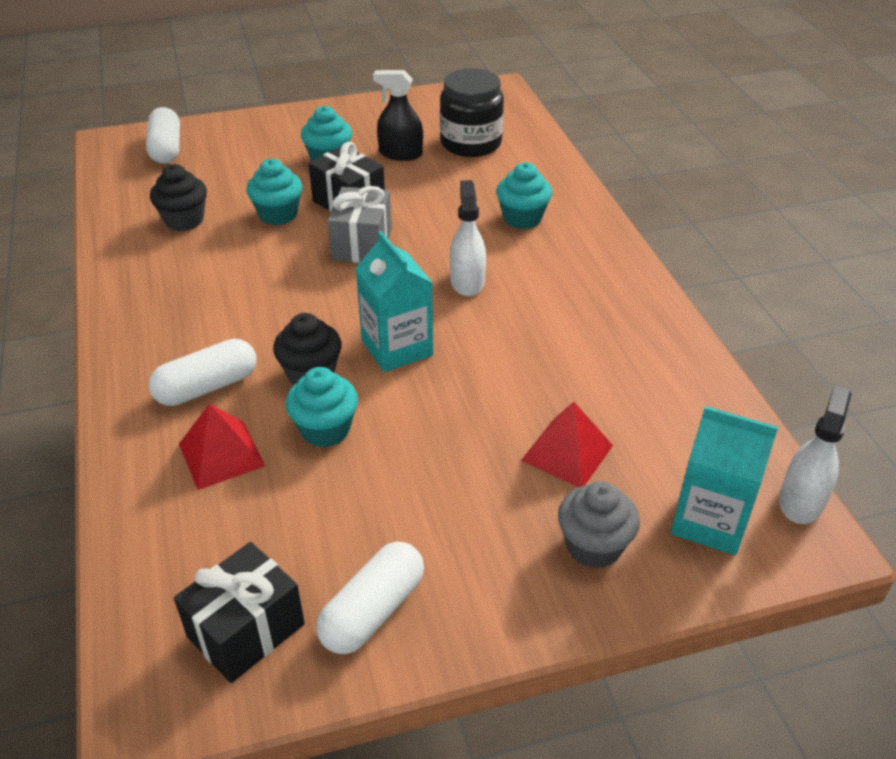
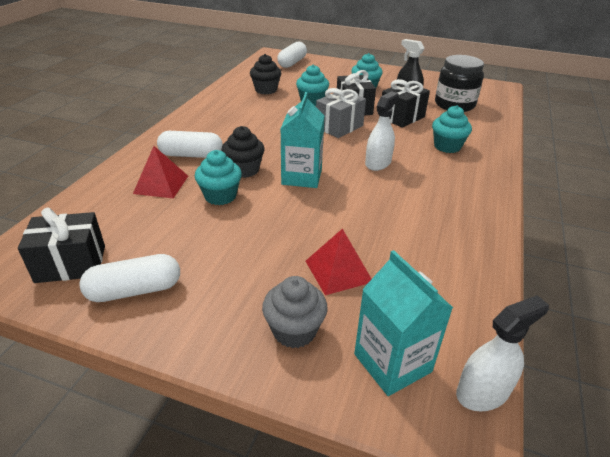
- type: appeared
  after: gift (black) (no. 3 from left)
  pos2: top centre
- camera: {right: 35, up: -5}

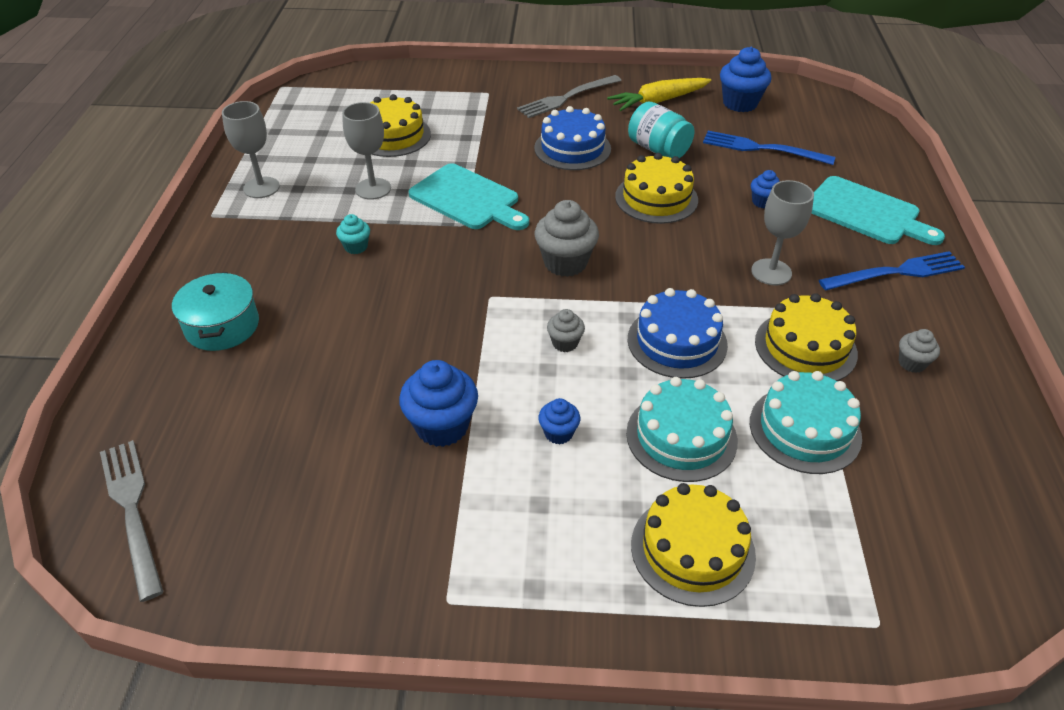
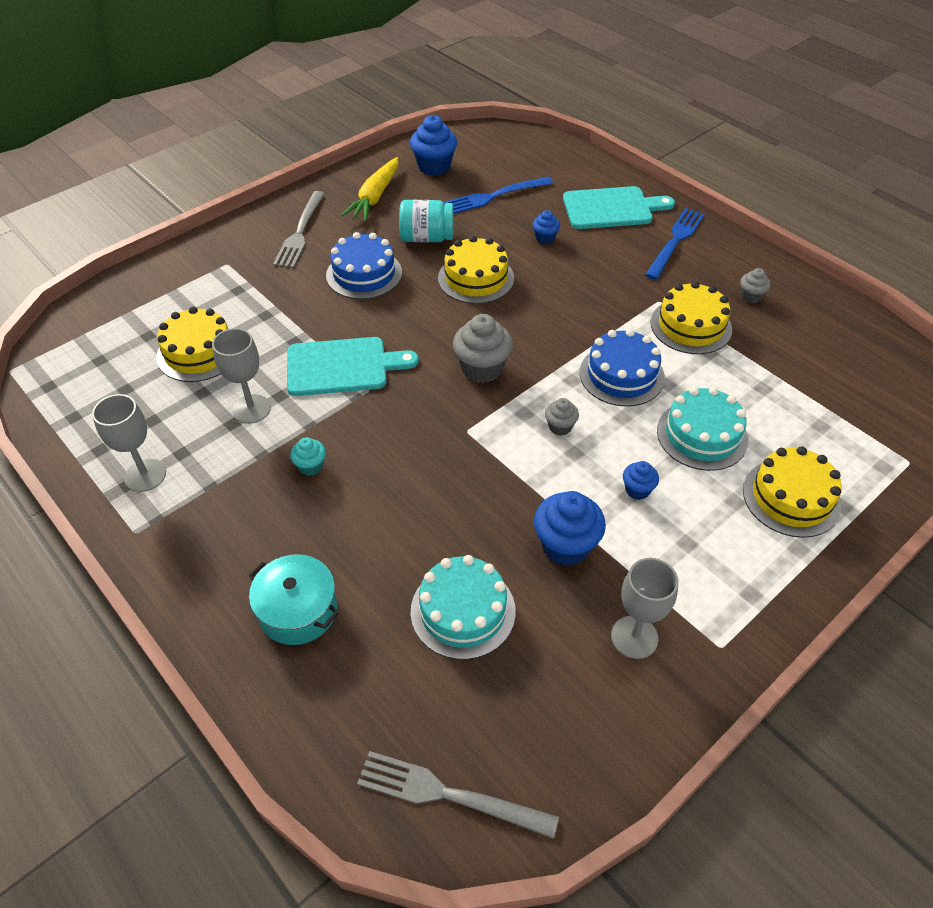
- type: relocated
  before: layer cake (aqua) (no. 2 from left in the first image)
  after: layer cake (aqua) (no. 1 from left)
  pos1: middle right
  pos2: bottom centre
- type: relocated
  before: wine glass (gray) (no. 3 from left)
  pos1: top right
  pos2: bottom right
- camera: {right: -45, up: 5}

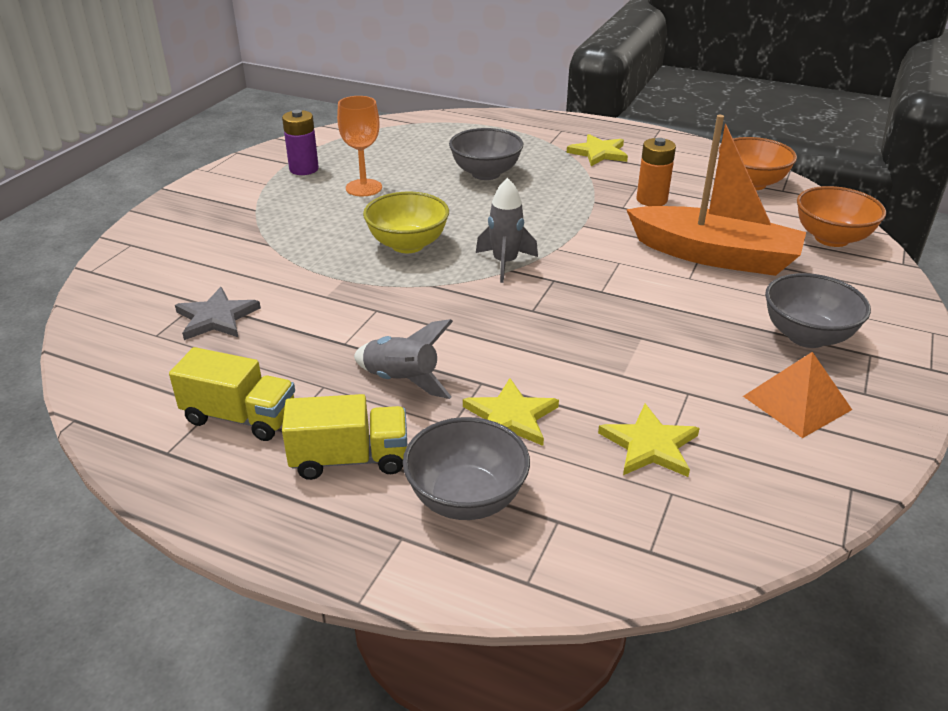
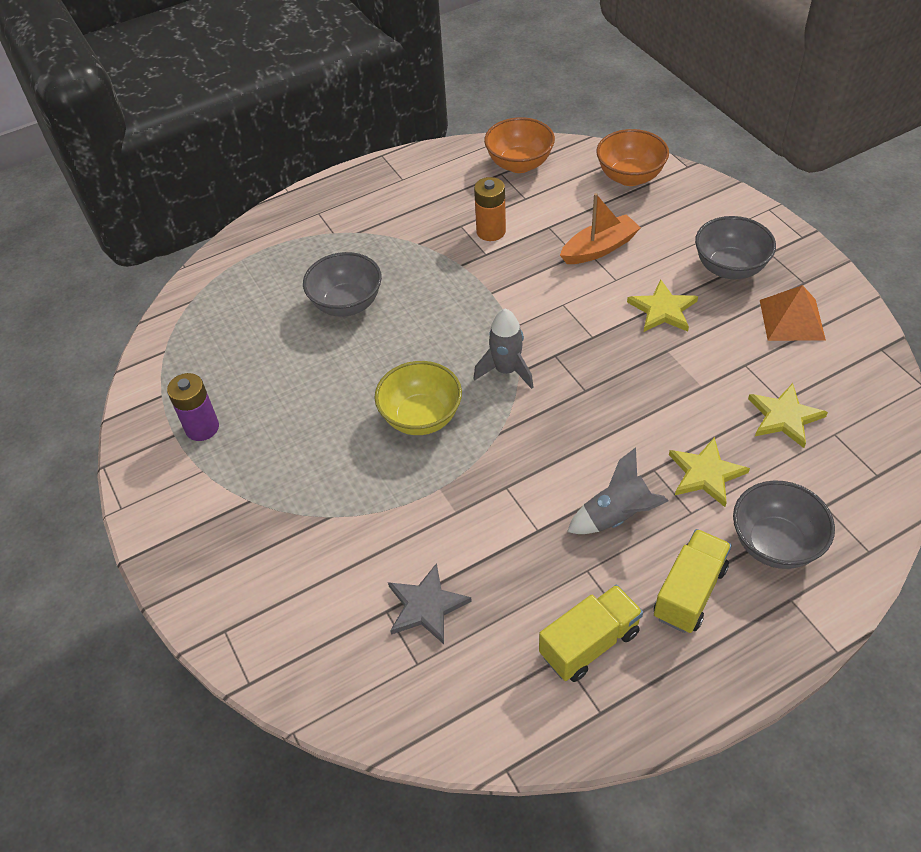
- type: missing
  before: wine glass (orange)
  pos1: top centre
- type: relocated
  before: star (bright yellow) (no. 2 from left in the first image)
  after: star (bright yellow) (no. 1 from left)
  pos1: top centre
  pos2: middle right
- type: size
  before: boat (orange)
  pos1: top right
  pos2: top centre
  scale: 0.58
- camera: {right: -50, up: 15}

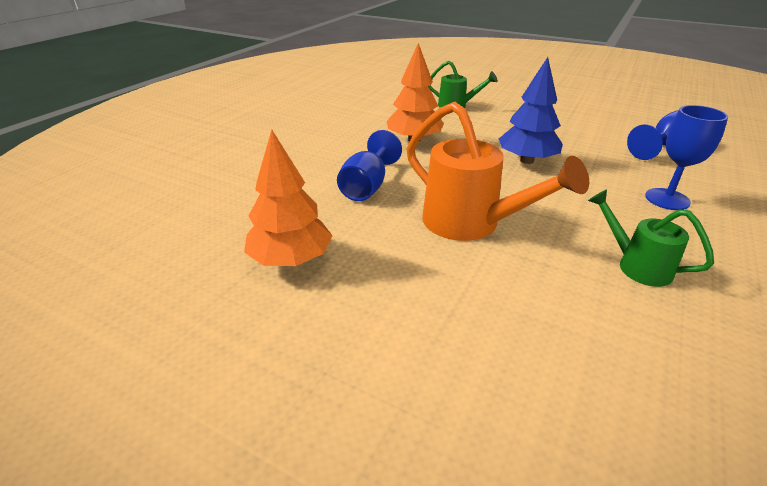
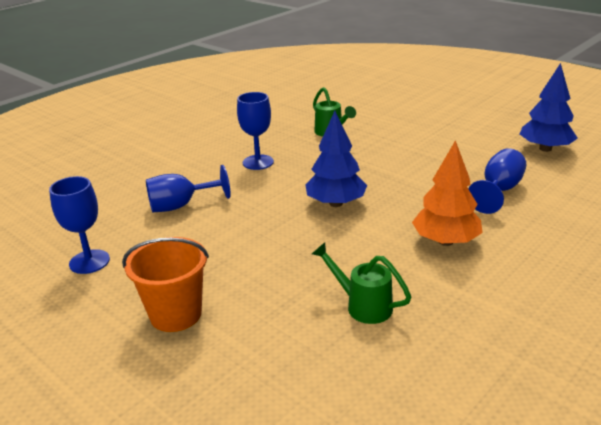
- type: missing
  before: watering pot (orange)
  pos1: centre
- type: appeared
  after: wine glass (cobalt) (no. 1 from left)
  pos2: middle left
- type: appeared
  after: sand bucket (orange)
  pos2: bottom left
- type: colour
  before: fir tree (orange) (no. 1 from left)
  after: fir tree (cobalt) (no. 2 from left)
  pos1: centre
  pos2: top right
- camera: {right: -165, up: -5}

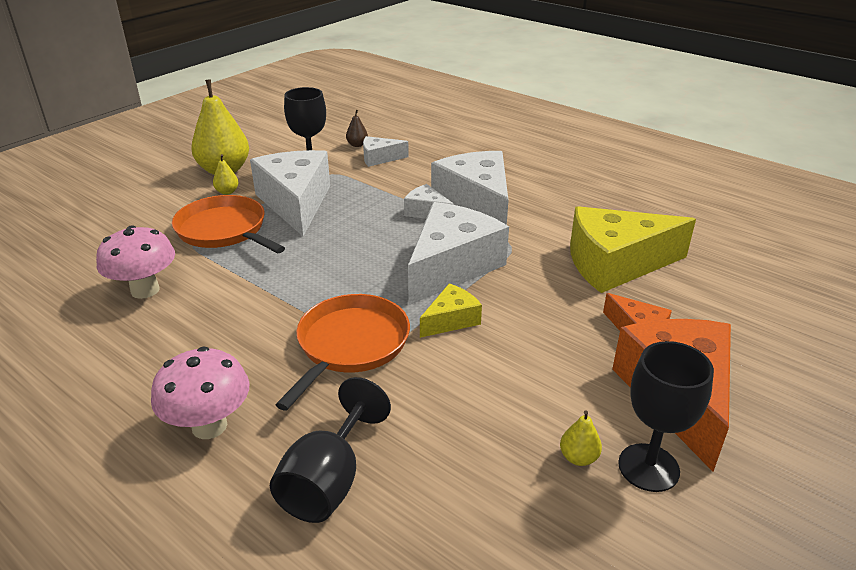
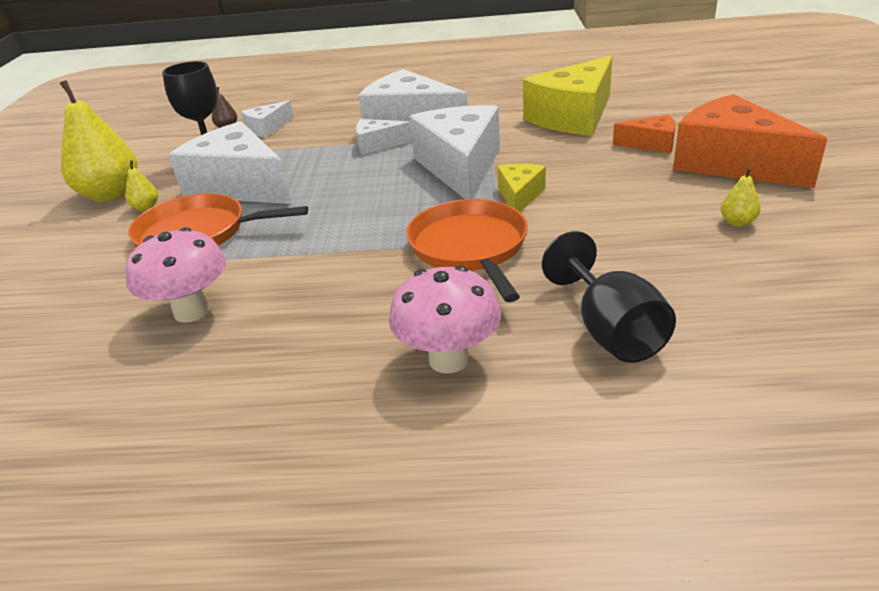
- type: missing
  before: wine glass (black) (no. 3 from left)
  pos1: bottom right
- camera: {right: -35, up: 0}

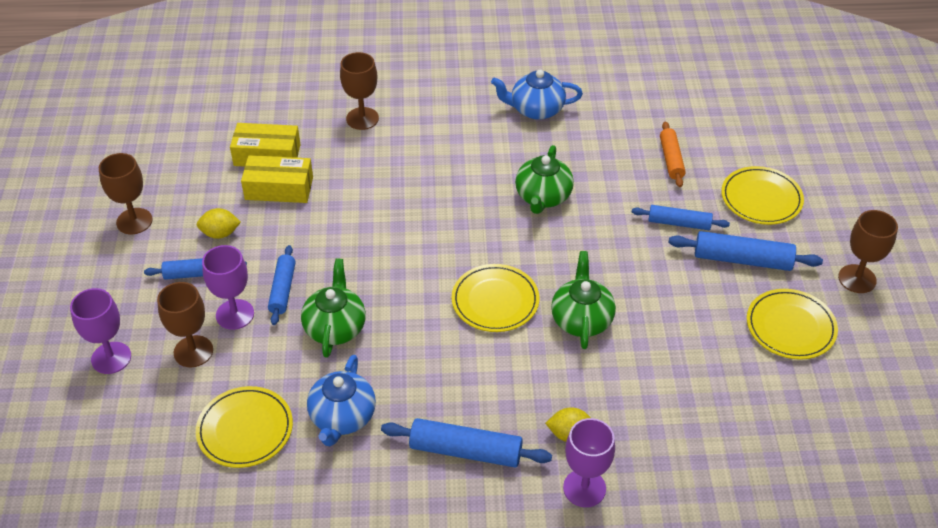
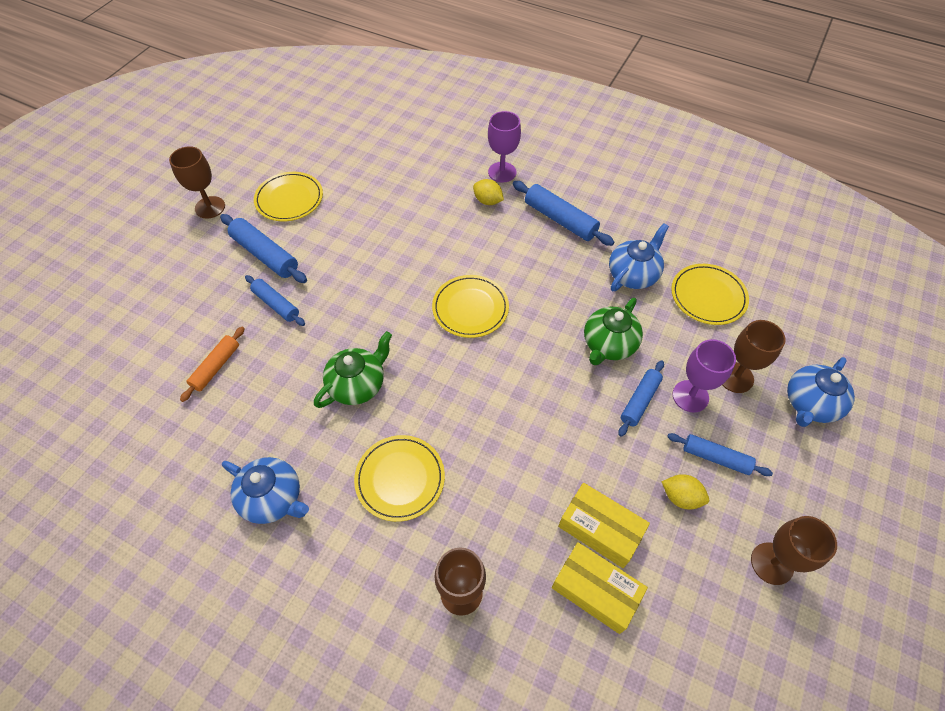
- type: missing
  before: tea pot (green) (no. 3 from left)
  pos1: centre
- type: relocated
  before: dinner plate (bright yellow) (no. 3 from left in the first image)
  after: dinner plate (bright yellow) (no. 2 from left)
  pos1: middle right
  pos2: bottom centre
- type: exchanged
  before: wine glass (royal purple) (no. 1 from left)
  after: tea pot (cobalt) (no. 3 from left)
  pos1: middle left
  pos2: middle right
- camera: {right: -150, up: 10}

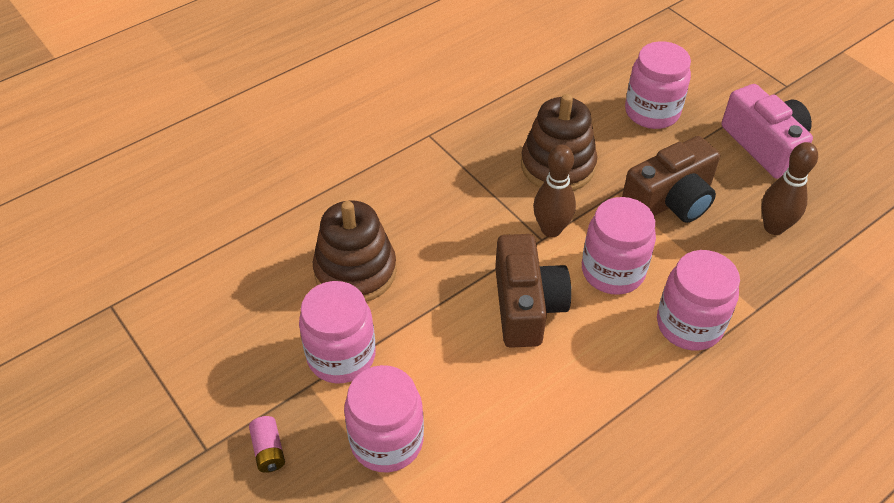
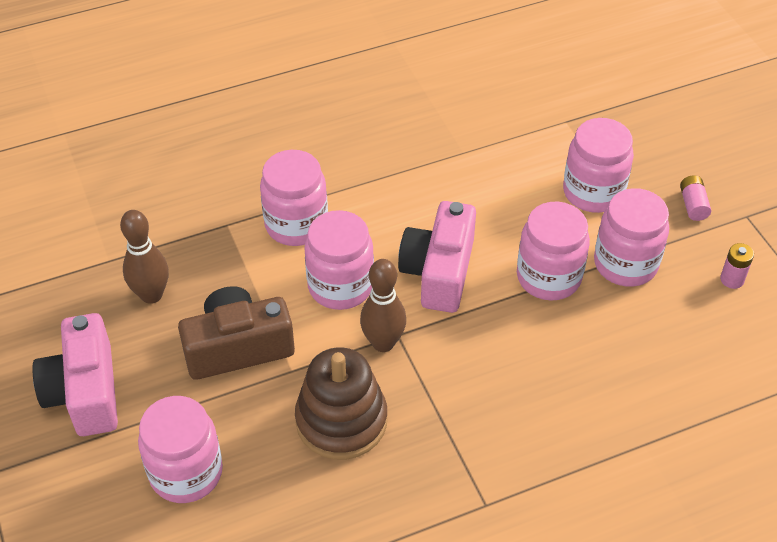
- type: missing
  before: stacking toy (dark brown) (no. 1 from left)
  pos1: centre
- type: appeared
  after: preserve jar (rosy) (no. 4 from left)
  pos2: middle right
- type: appeared
  after: AA battery (rosy) (no. 2 from left)
  pos2: middle right
- type: colour
  before: compact camera (dark brown) (no. 1 from left)
  after: compact camera (rosy) (no. 2 from left)
  pos1: centre
  pos2: centre
- camera: {right: -165, up: 0}

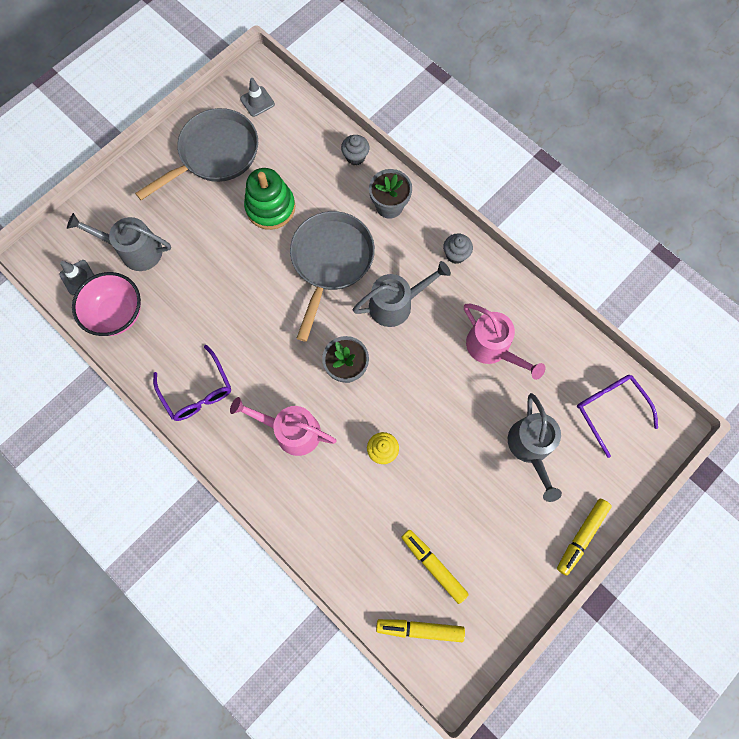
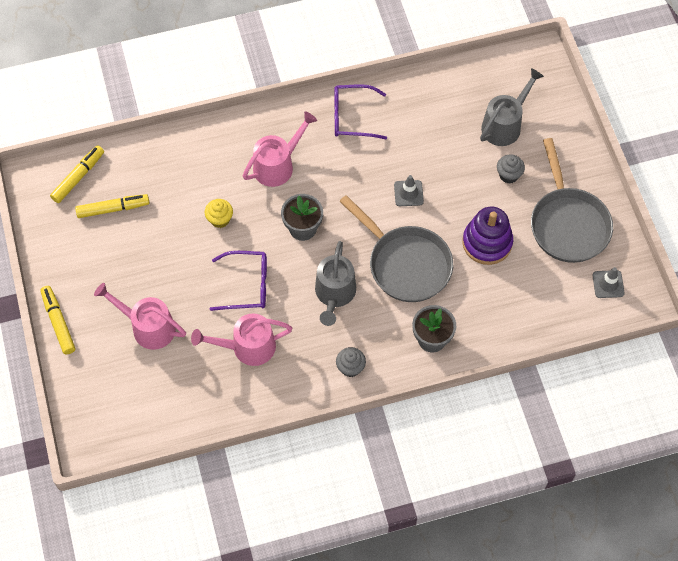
- type: missing
  before: bowl (rosy)
  pos1: middle left
- type: relocated
  before: safety cone (gray) (no. 1 from left)
  pos1: middle left
  pos2: centre
- type: relocated
  before: muffin (gray) (no. 1 from left in the first image)
  after: muffin (gray) (no. 2 from left)
  pos1: top centre
  pos2: top right
- type: relocated
  before: eyeglasses (royal purple) (no. 2 from left in the first image)
  after: eyeglasses (royal purple) (no. 1 from left)
  pos1: middle right
  pos2: centre
- type: colour
  before: stacking toy (green)
  after: stacking toy (royal purple)
  pos1: top centre
  pos2: middle right
- type: colour
  before: watering pot (gray) (no. 3 from left)
  after: watering pot (rosy) (no. 1 from left)
  pos1: middle right
  pos2: middle left
- camera: {right: 120, up: -10}

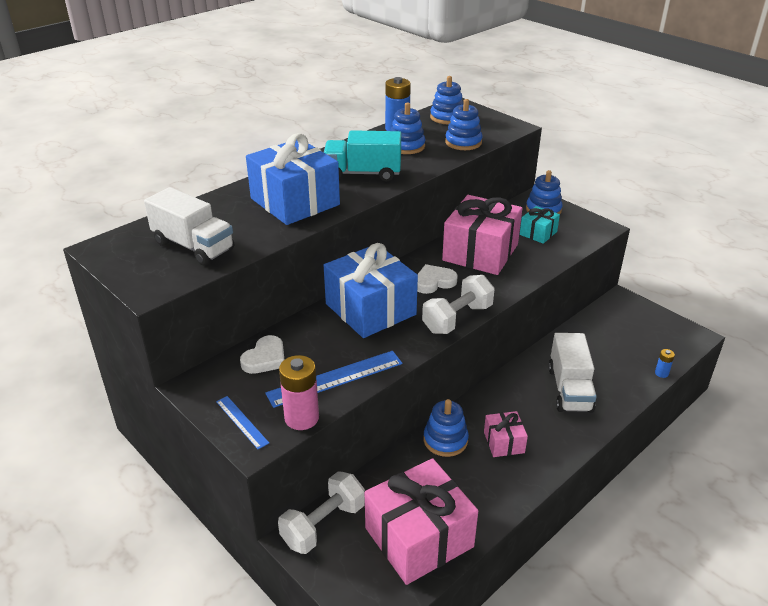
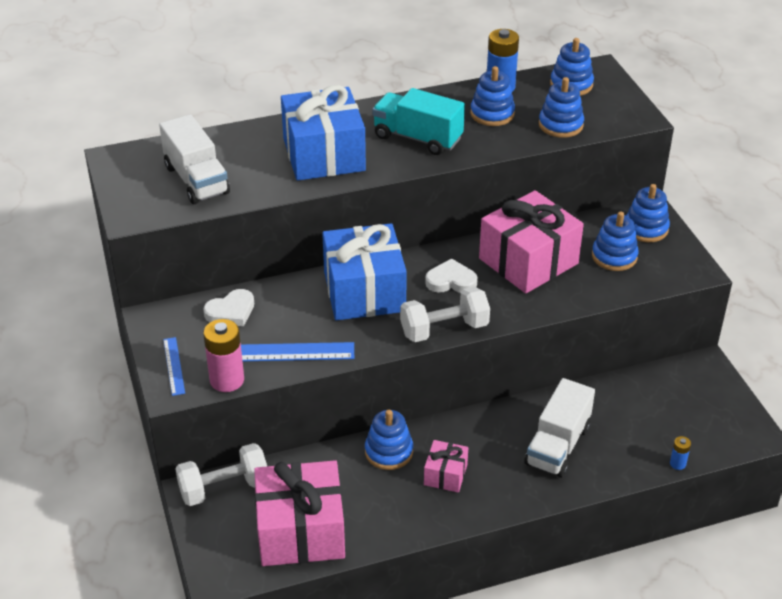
- type: exchanged
  before: gift (aqua)
  after: stacking toy (cobalt) (no. 5 from left)
  pos1: middle right
  pos2: middle right
- camera: {right: 25, up: 5}

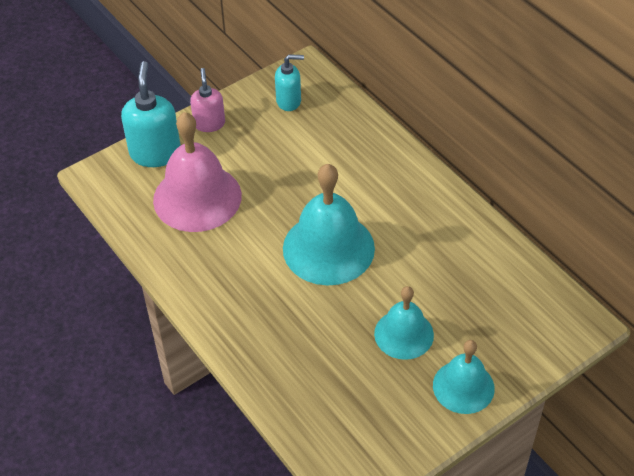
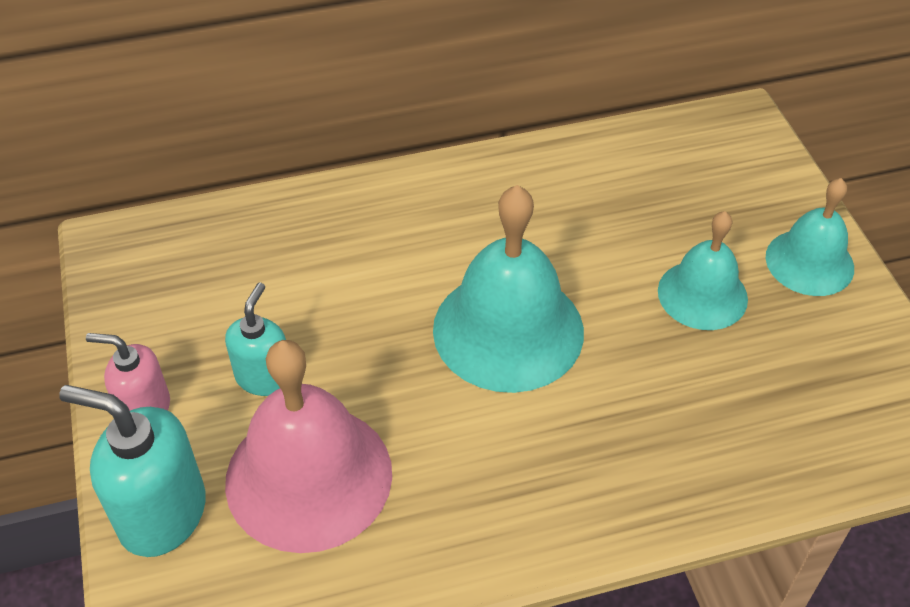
- type: relocated
  before: pump bottle (aqua) (no. 2 from left)
  pos1: top centre
  pos2: middle left
- camera: {right: -70, up: 0}

